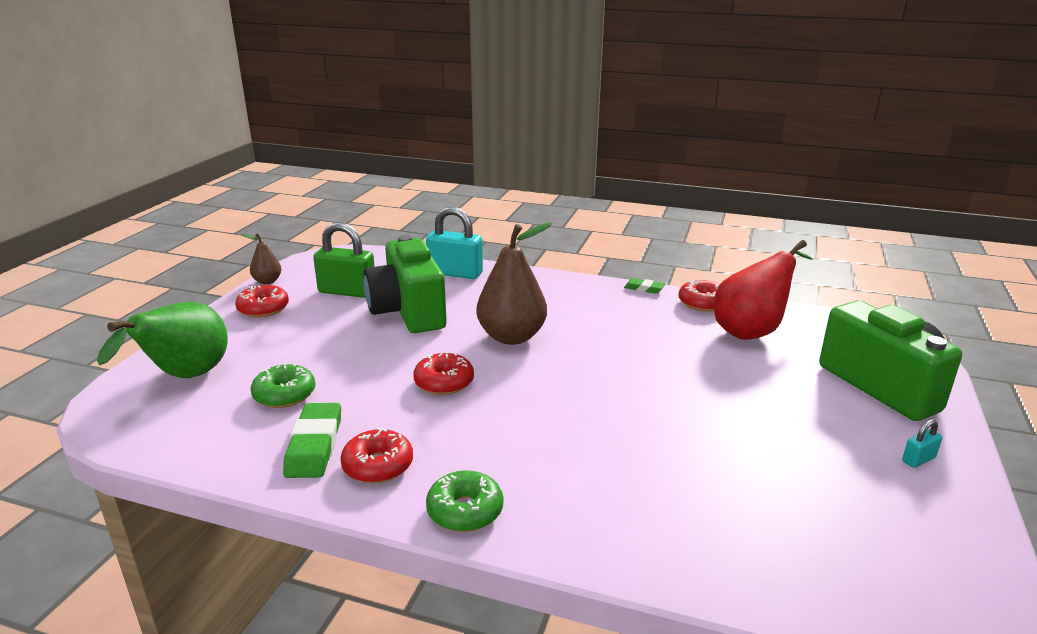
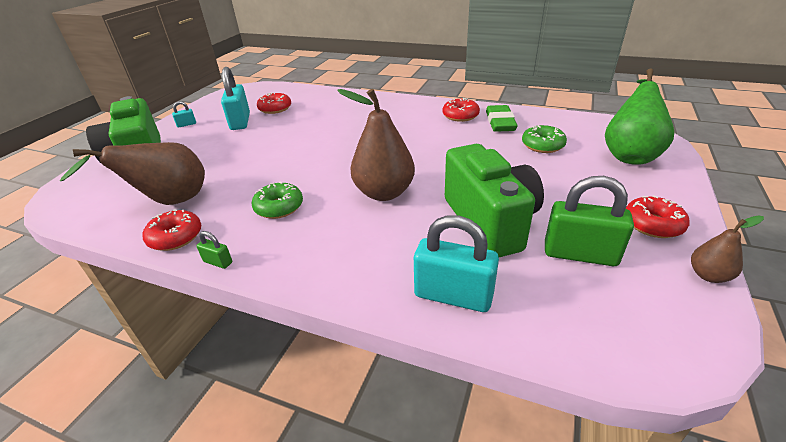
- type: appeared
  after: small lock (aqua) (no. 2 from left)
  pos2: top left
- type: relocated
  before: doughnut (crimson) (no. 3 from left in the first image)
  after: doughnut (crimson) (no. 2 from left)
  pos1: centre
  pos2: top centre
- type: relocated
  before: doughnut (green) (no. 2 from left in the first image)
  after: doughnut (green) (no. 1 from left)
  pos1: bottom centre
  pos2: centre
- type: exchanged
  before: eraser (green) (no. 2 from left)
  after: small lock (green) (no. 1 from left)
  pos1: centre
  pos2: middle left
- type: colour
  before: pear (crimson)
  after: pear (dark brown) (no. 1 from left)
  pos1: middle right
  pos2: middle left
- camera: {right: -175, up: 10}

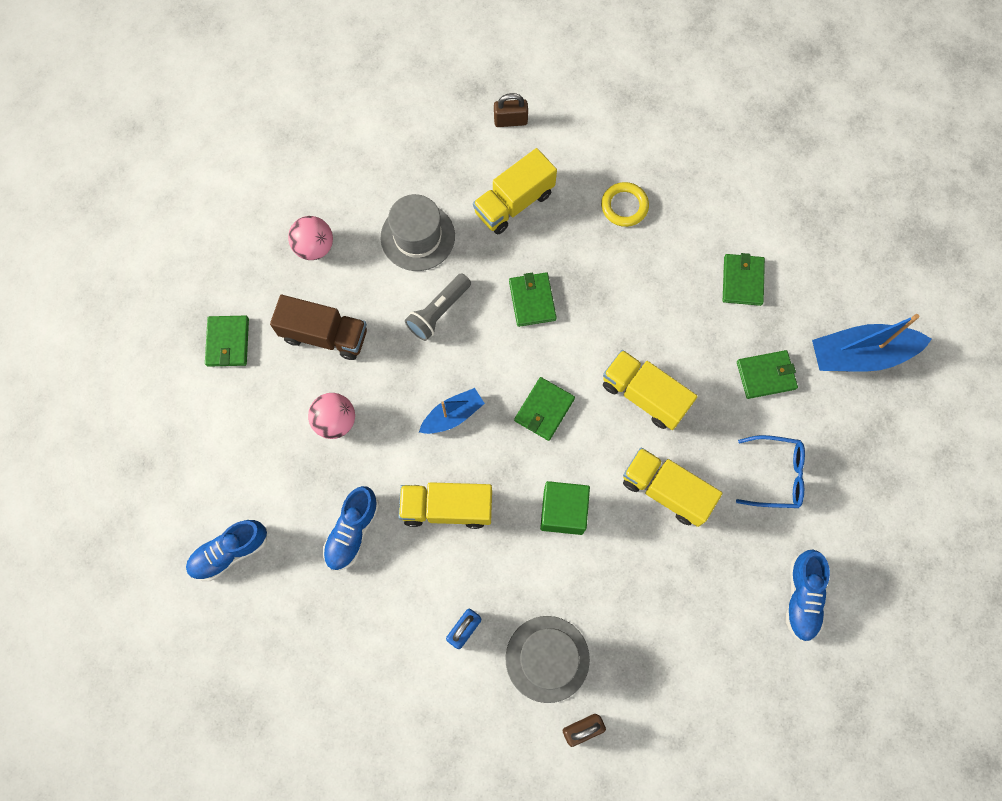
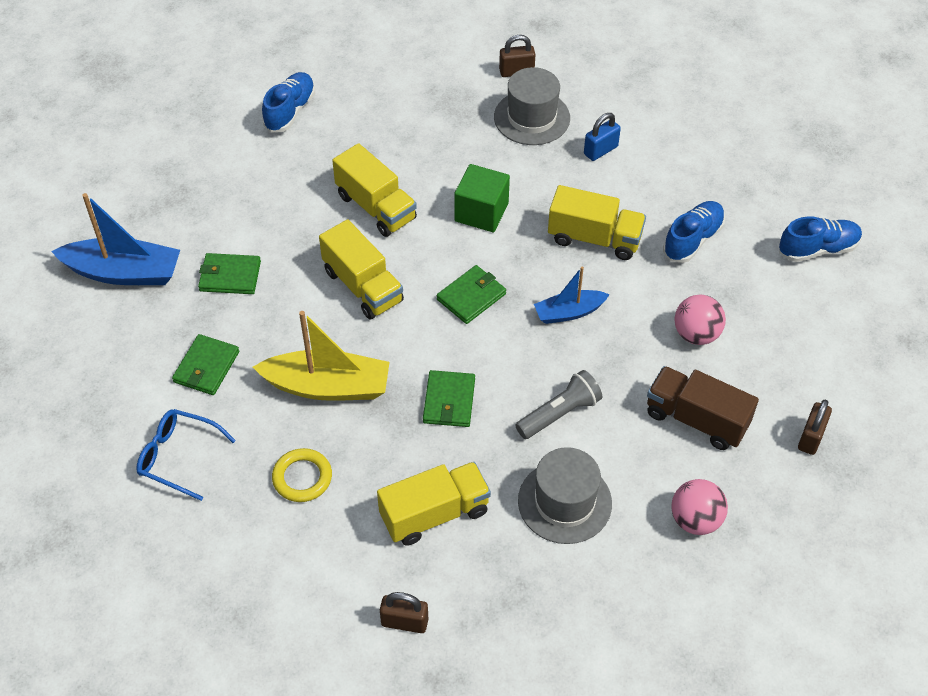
- type: appeared
  after: boat (bright yellow)
  pos2: centre
- type: relocated
  before: eyeglasses (cobalt)
  pos1: middle right
  pos2: middle left
- type: exchanged
  before: wallet (green) (no. 1 from left)
  after: small lock (dark brown) (no. 3 from left)
  pos1: middle left
  pos2: middle right
- camera: {right: -165, up: -20}

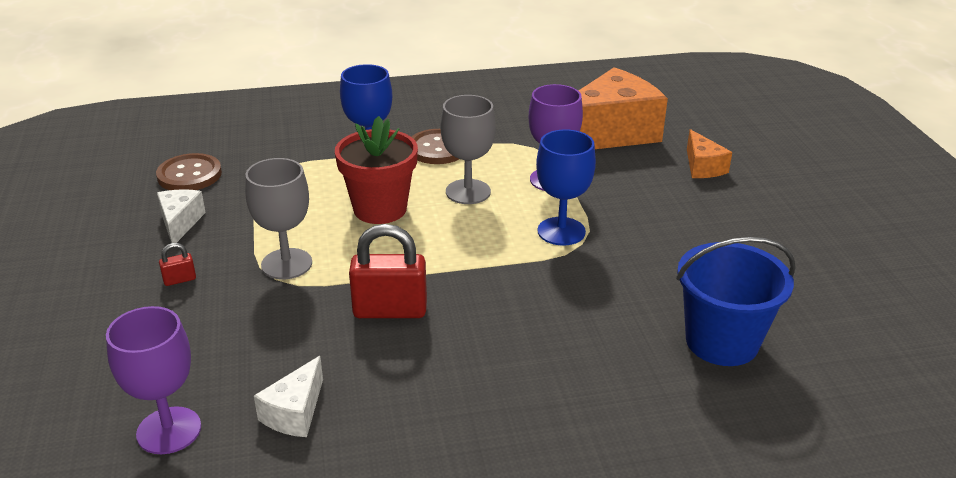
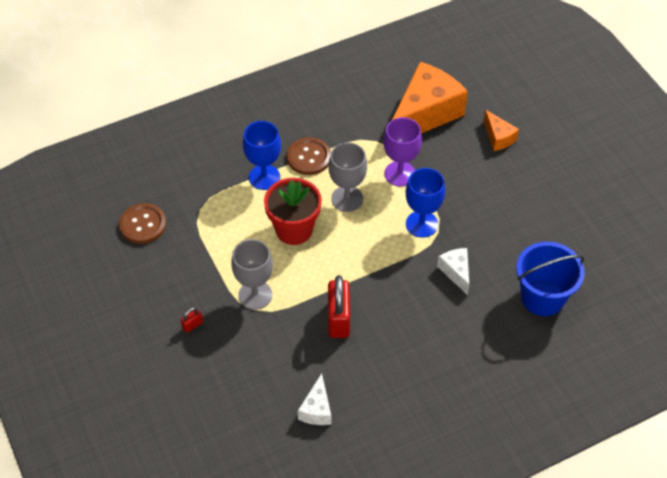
- type: missing
  before: wine glass (royal purple) (no. 1 from left)
  pos1: bottom left
- type: relocated
  before: piece of cheese (snow-white) (no. 1 from left in the first image)
  after: piece of cheese (snow-white) (no. 2 from left)
  pos1: middle left
  pos2: middle right
- type: spun
  before: small lock (crimson) (no. 2 from left)
  pos1: centre
  pos2: centre
  turn: -75
- camera: {right: -15, up: 20}

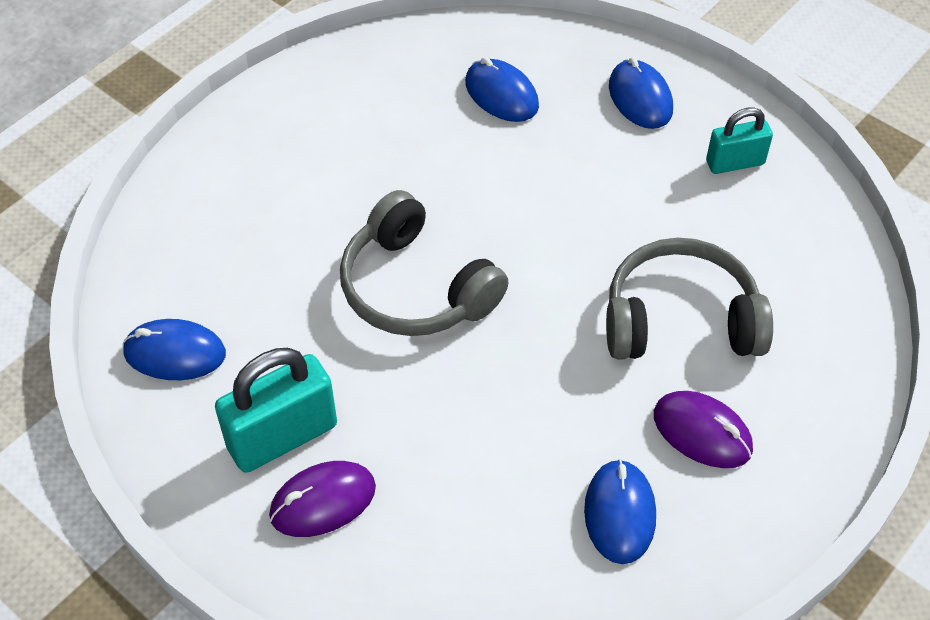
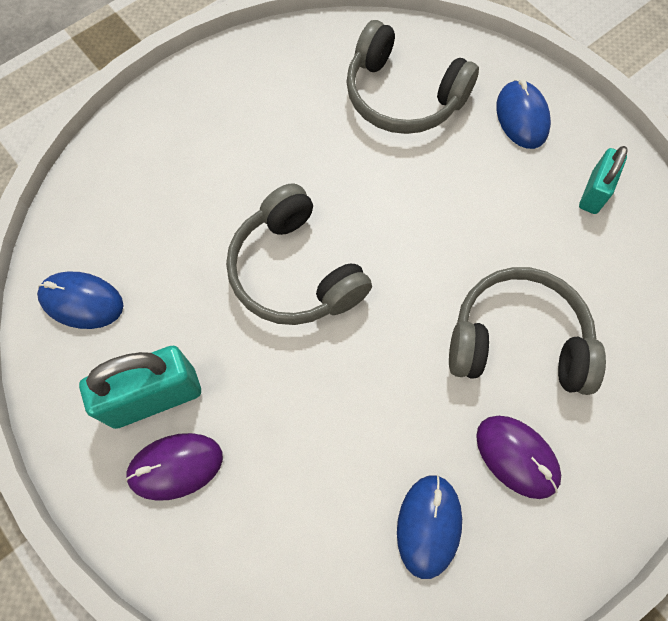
- type: exchanged
  before: mouse (cobalt) (no. 2 from left)
  after: over-ear headphones (gray) (no. 2 from left)
  pos1: top centre
  pos2: top centre
- type: spun
  before: small lock (aqua) (no. 2 from left)
  pos1: top right
  pos2: top right
  turn: -60
- camera: {right: 10, up: 15}

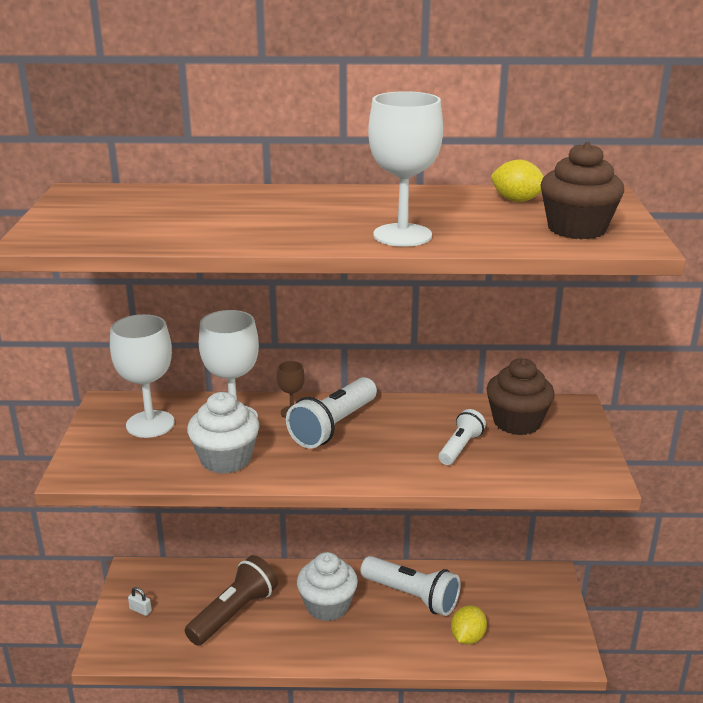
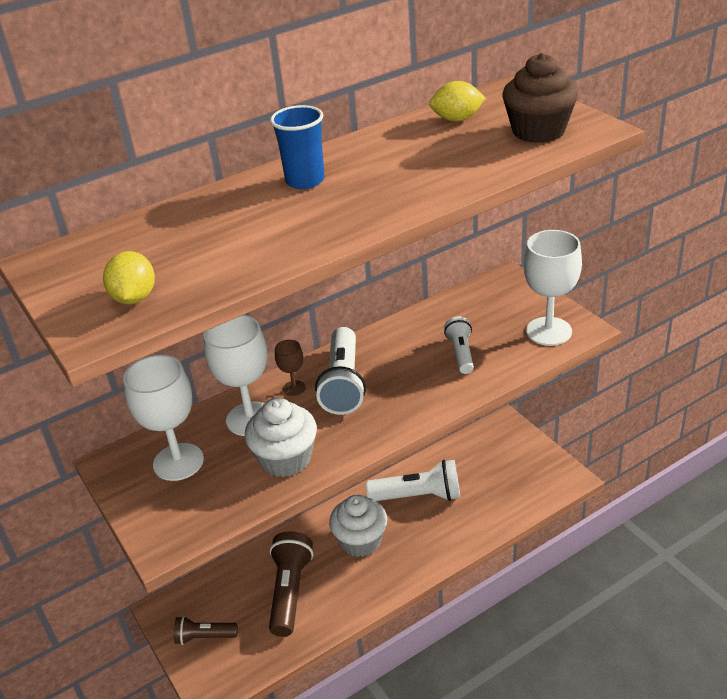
- type: missing
  before: muffin (dark brown) (no. 1 from left)
  pos1: middle right
- type: appeared
  after: cup (cobalt)
  pos2: top centre
- type: relocated
  before: wine glass (snow-white) (no. 3 from left)
  pos1: top centre
  pos2: middle right
- type: relocated
  before: citrus fruit (bright yellow) (no. 1 from left)
  pos1: bottom right
  pos2: middle left
- type: exchanged
  before: small lock (snow-white)
  after: flashlight (dark brown) (no. 1 from left)
  pos1: bottom left
  pos2: bottom left
- camera: {right: -30, up: 10}

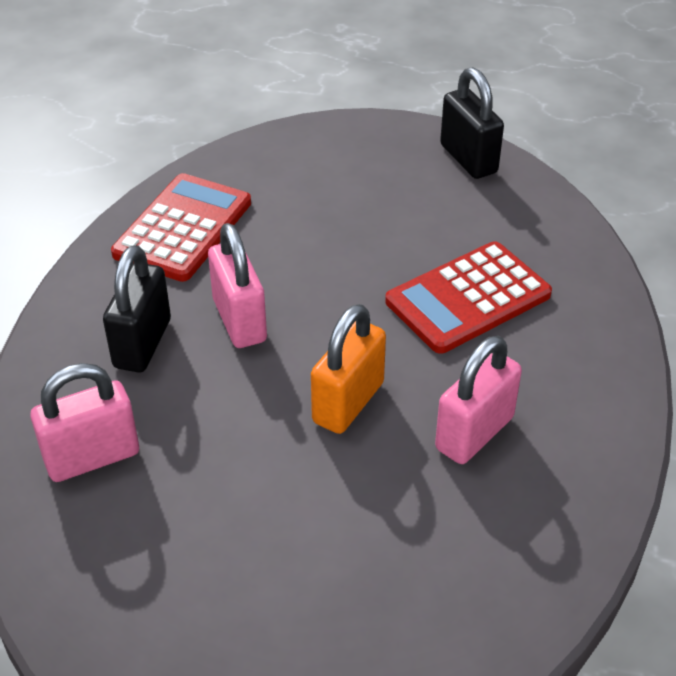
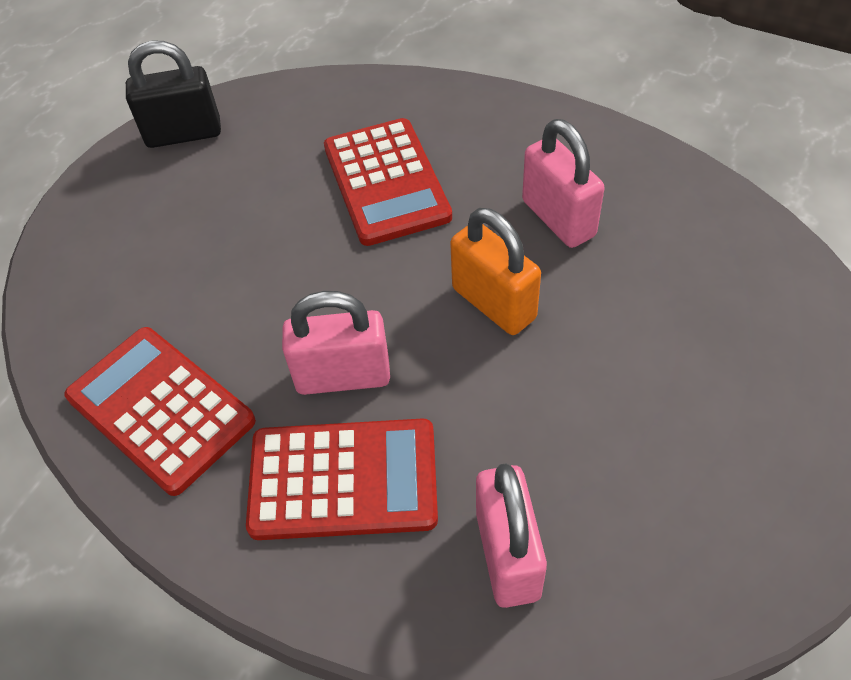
- type: exchanged
  before: small lock (black) (no. 1 from left)
  after: adding machine (crimson) (no. 2 from left)
  pos1: middle left
  pos2: bottom centre
- camera: {right: -70, up: 10}

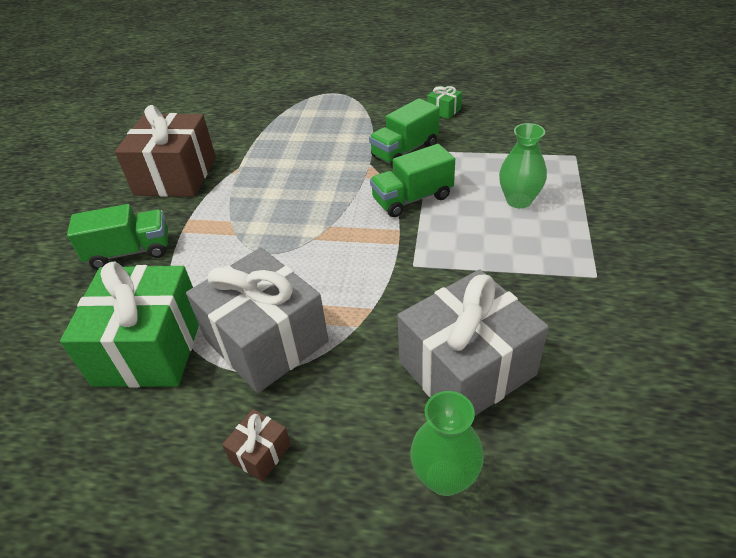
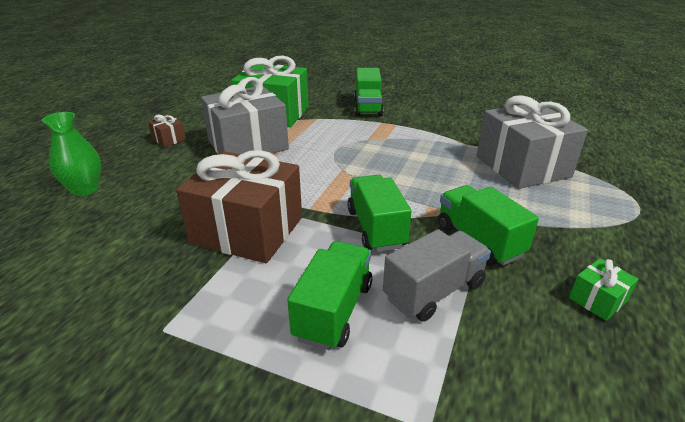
- type: appeared
  after: lorry (gray)
  pos2: centre
- type: relocated
  before: gift (dark brown) (no. 1 from left in the first image)
  after: gift (dark brown) (no. 2 from left)
  pos1: top left
  pos2: centre
- type: relocated
  before: gift (gray) (no. 2 from left)
  pos1: centre
  pos2: middle right
- type: exchanged
  before: flower vase (green) (no. 2 from left)
  after: lorry (green) (no. 1 from left)
  pos1: top right
  pos2: bottom centre
- camera: {right: 100, up: -10}

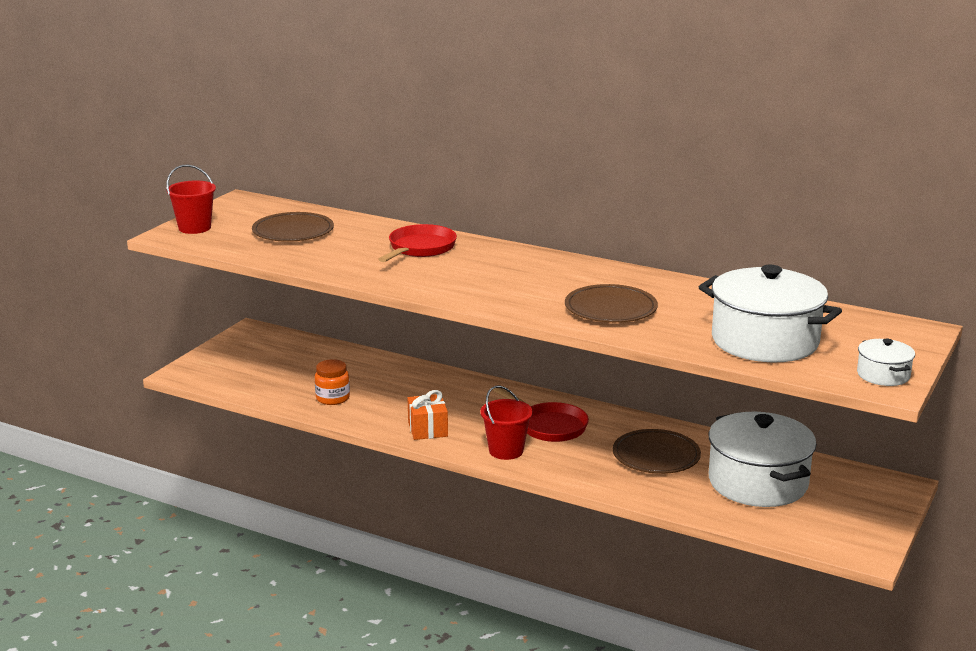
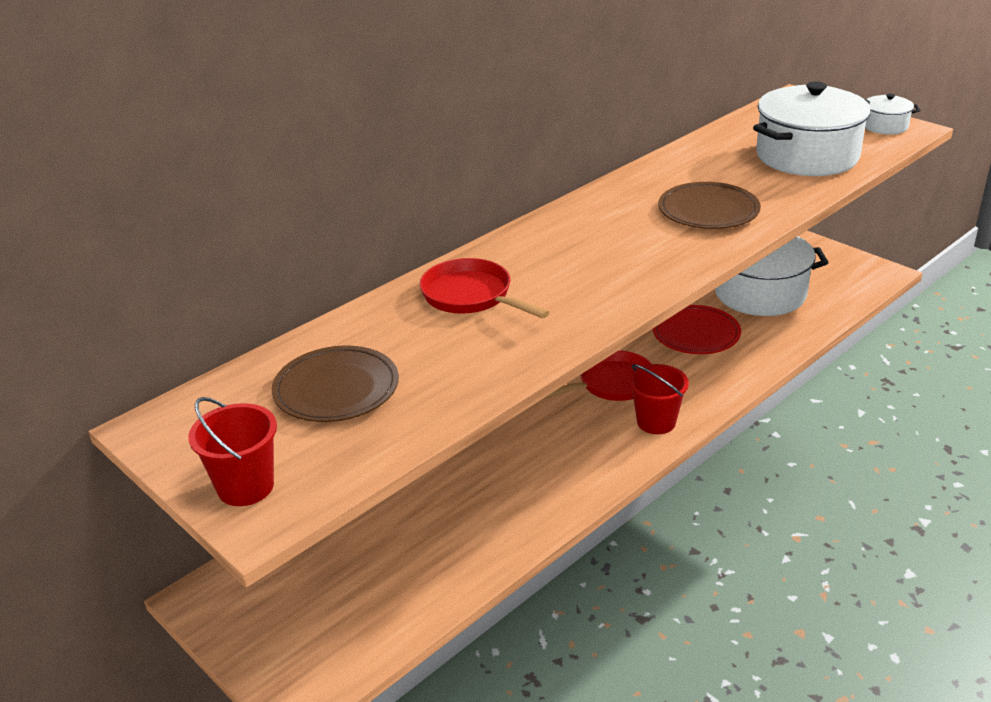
- type: missing
  before: preserve jar (orange)
  pos1: centre
- type: missing
  before: gift (orange)
  pos1: centre
- type: colour
  before: dinner plate (dark brown) (no. 3 from left)
  after: dinner plate (crimson)
  pos1: bottom right
  pos2: middle right
- camera: {right: -70, up: 10}

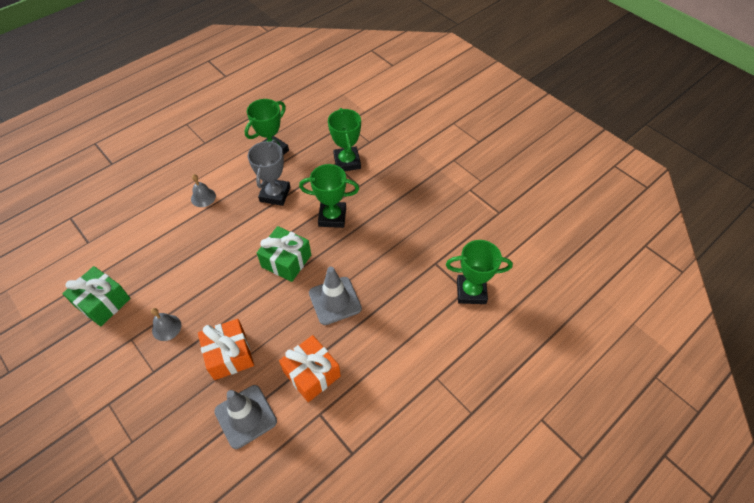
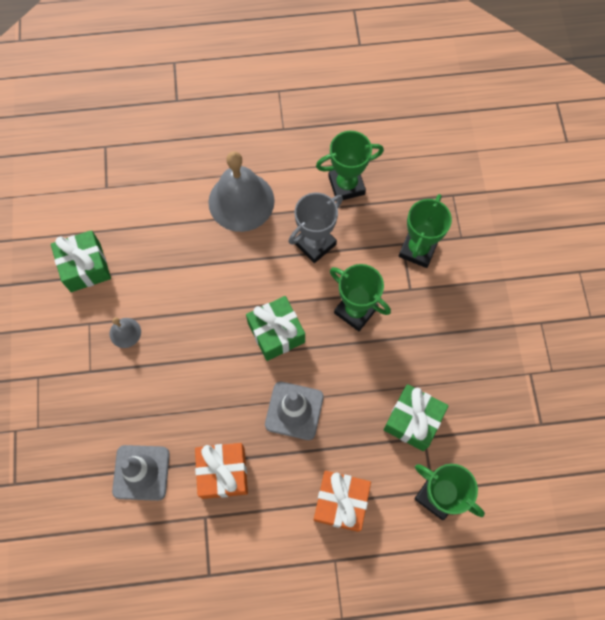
- type: appeared
  after: gift (green) (no. 3 from left)
  pos2: bottom right
- type: relocated
  before: gift (orange) (no. 1 from left in the first image)
  after: gift (orange) (no. 2 from left)
  pos1: bottom left
  pos2: bottom centre
- type: size
  before: school bell (gray) (no. 2 from left)
  pos1: middle left
  pos2: top centre
  scale: 2.22
- camera: {right: 35, up: 15}

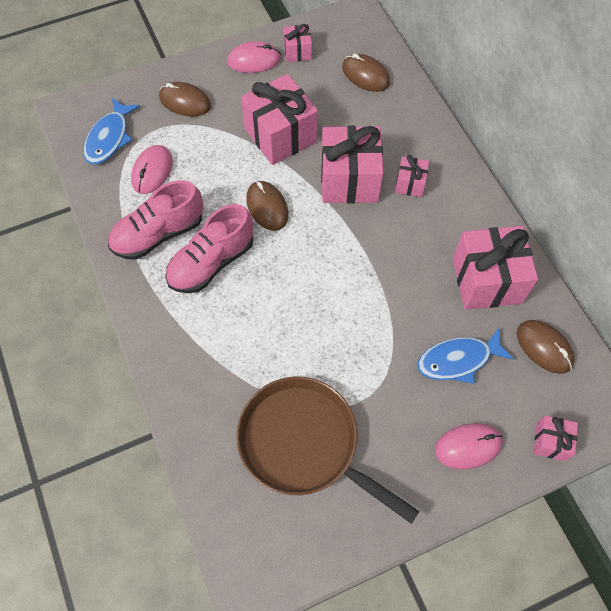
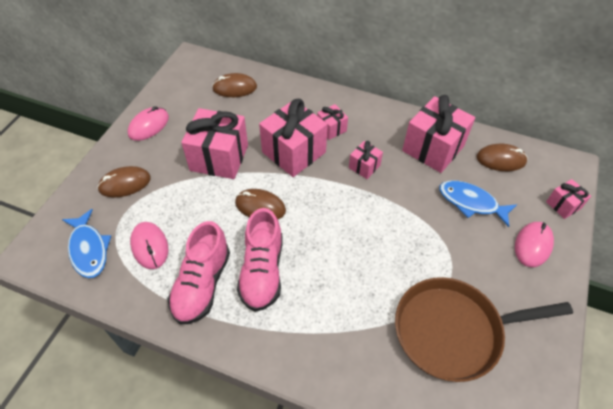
- type: relocated
  before: gift (rosy) (no. 2 from left in the first image)
  after: gift (rosy) (no. 4 from left)
  pos1: top centre
  pos2: centre
- type: spun
  before: toy fish (cobalt) (no. 2 from left)
  pos1: middle right
  pos2: middle right
  turn: 90
- camera: {right: -45, up: -10}

